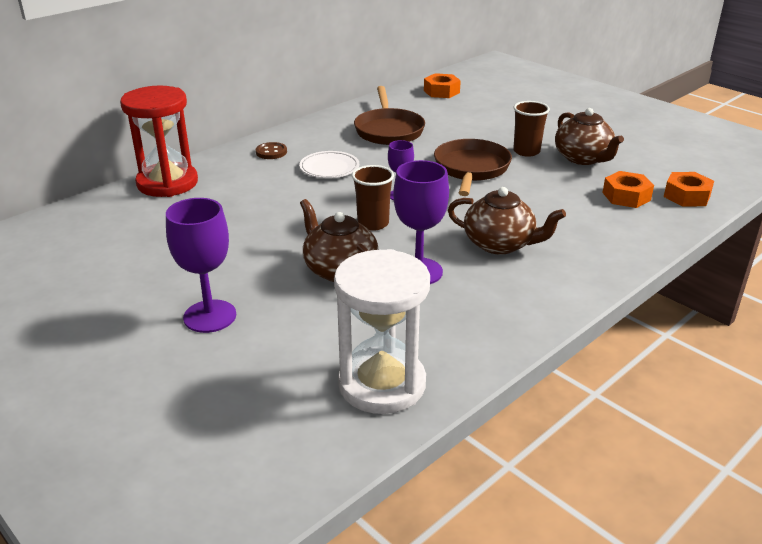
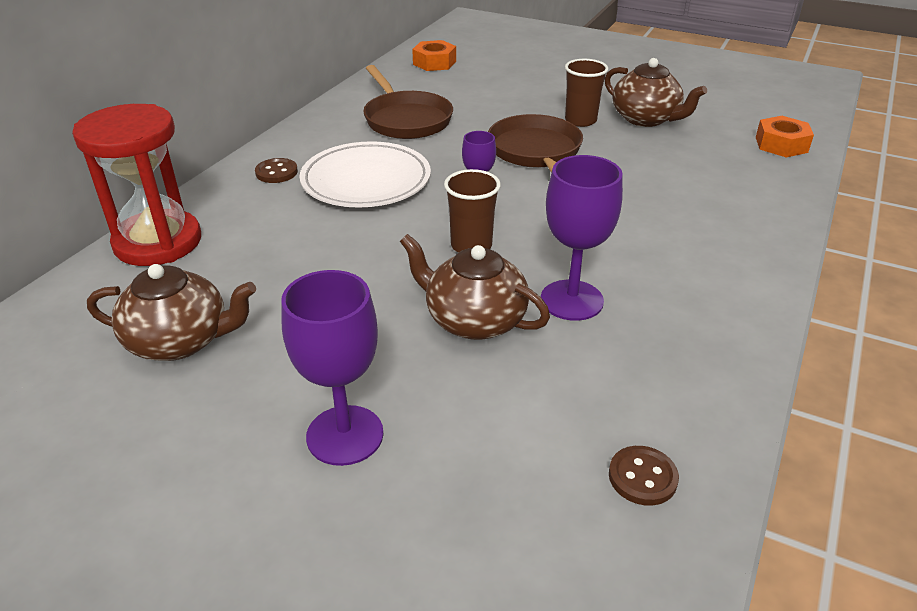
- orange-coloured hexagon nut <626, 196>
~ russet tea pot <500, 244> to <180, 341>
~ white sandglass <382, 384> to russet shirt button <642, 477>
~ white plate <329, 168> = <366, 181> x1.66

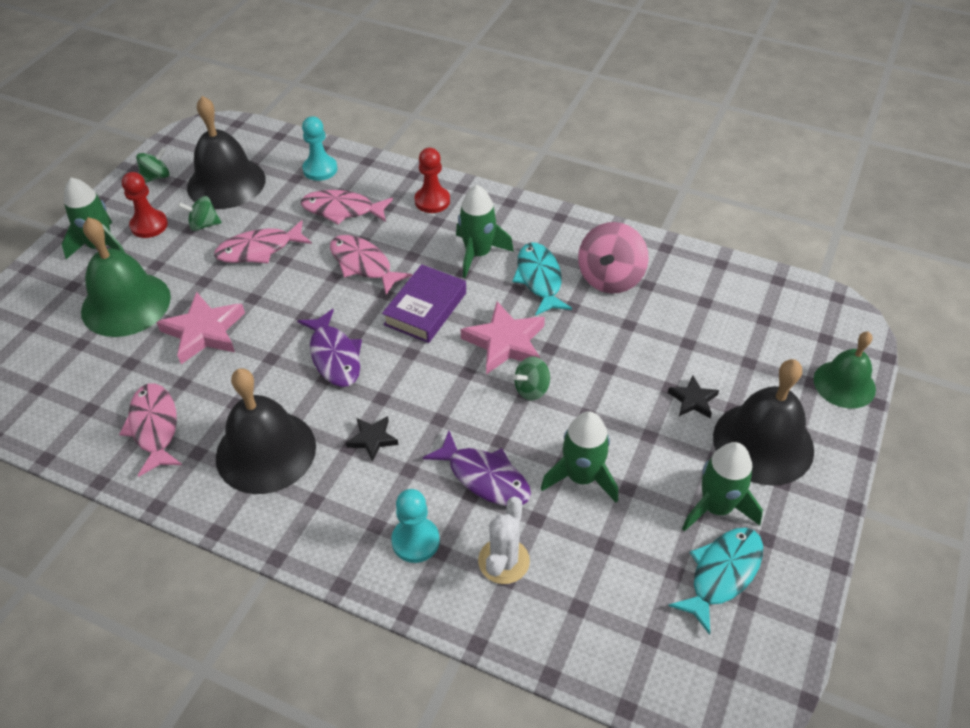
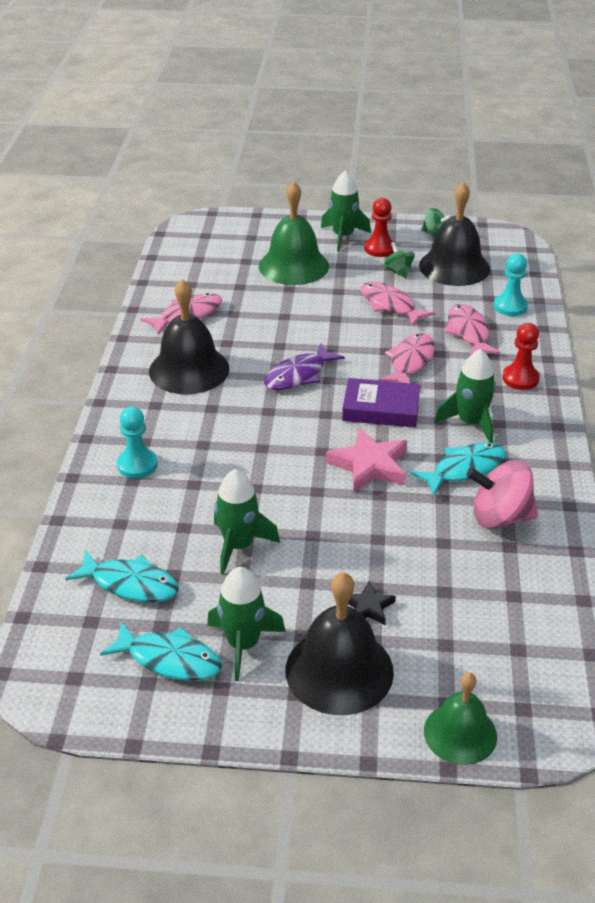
- pink star <204, 332>
- jet-black star <372, 439>
- purple fish <484, 477>
- white saguaro cactus <503, 561>
- green spinning top <531, 389>
+ turquoise fish <130, 584>

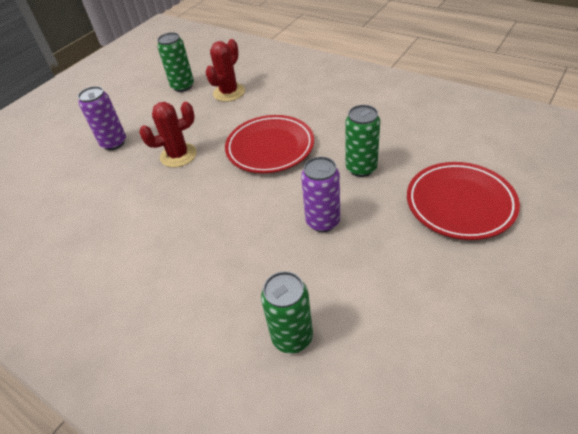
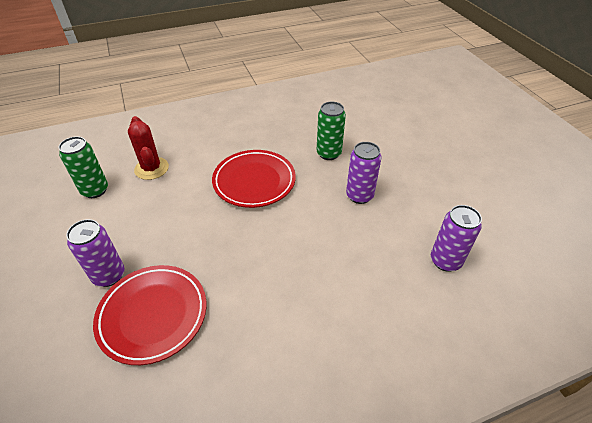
- red saguaro cactus <178, 155>
~ red plate <460, 204> to <153, 315>
~ green can <292, 337> to purple can <445, 261>

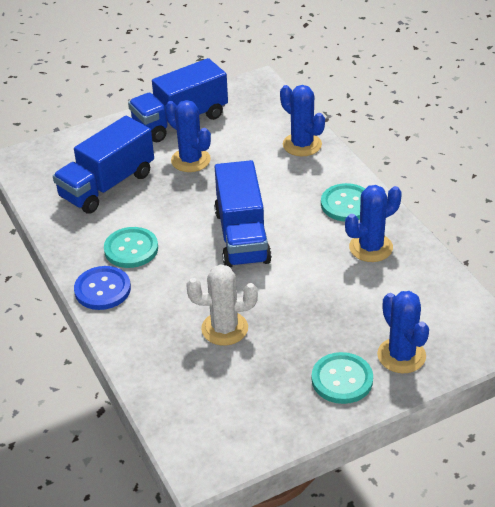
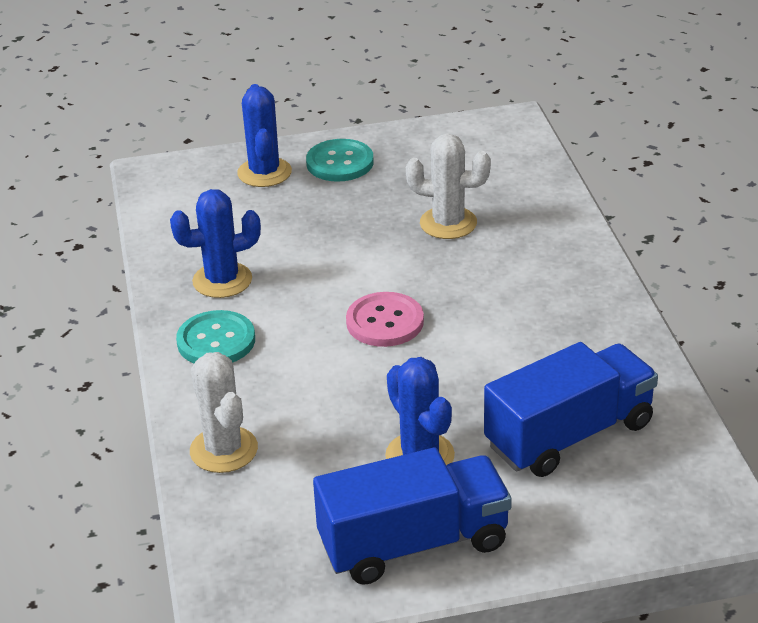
- royal blue shirt button <102, 289>
- turquoise shirt button <131, 249>
~ royal blue lorry <242, 236> to pink shirt button <385, 322>
~ royal blue saguaro cactus <302, 145> to white saguaro cactus <224, 450>

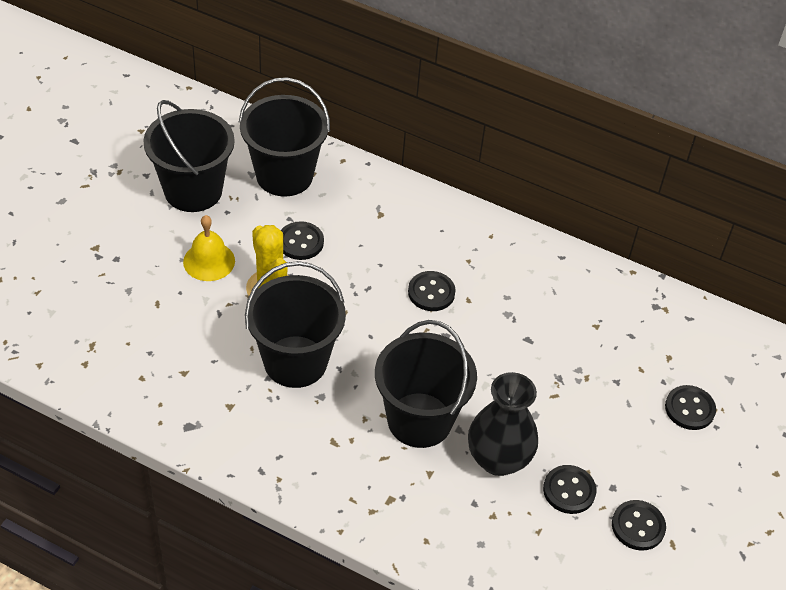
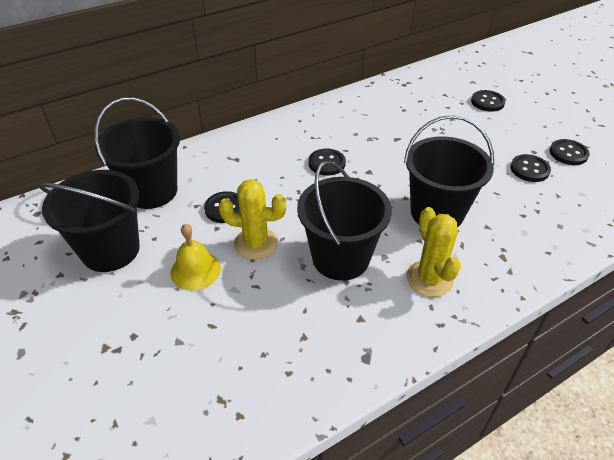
- jet-black vase <498, 459>
+ golden saguaro cactus <429, 279>

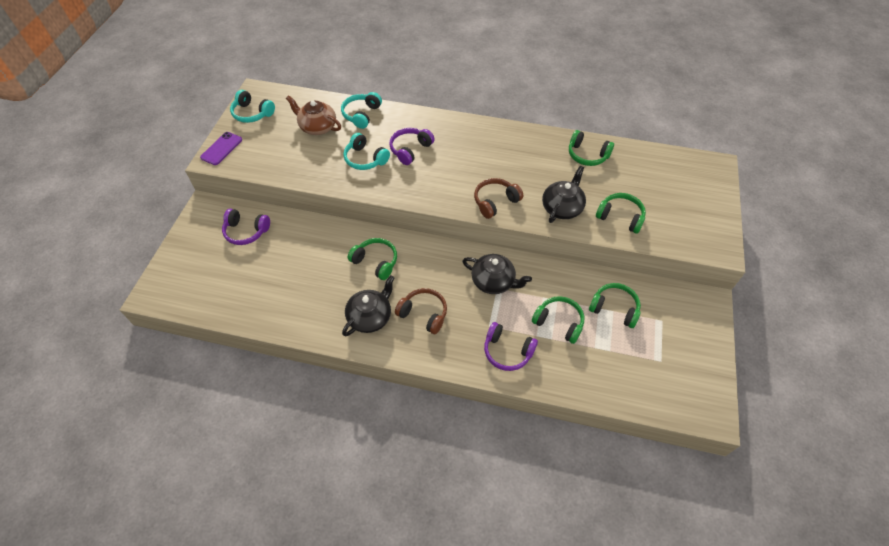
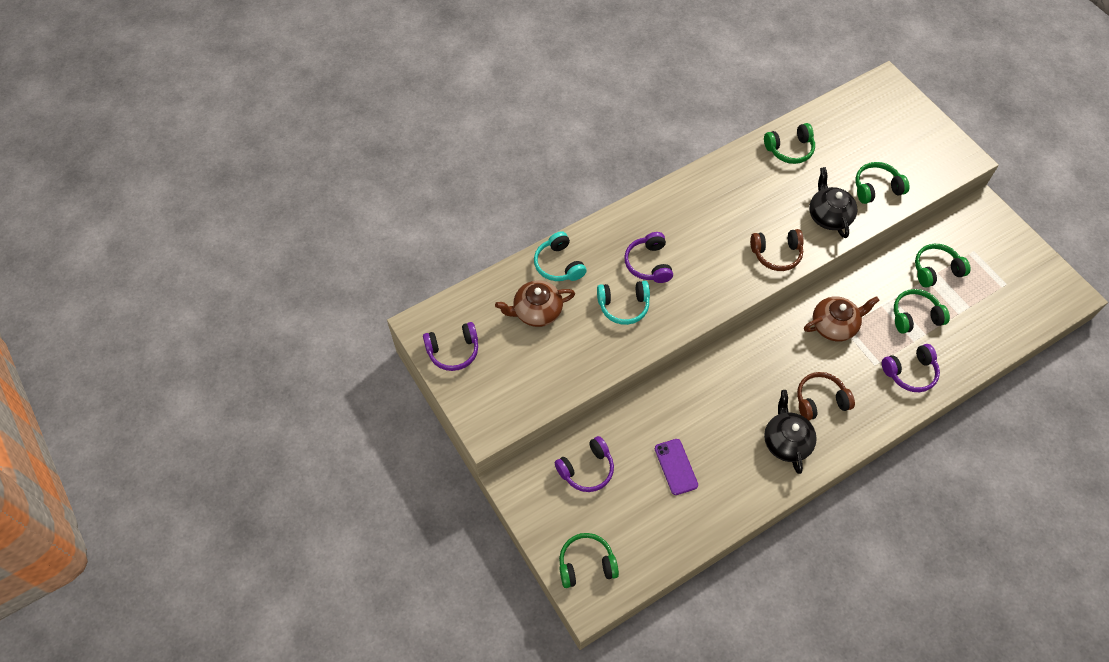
~ purple smartphone <221, 148> to <676, 467>
~ green headphones <375, 262> to <586, 564>
~ turquoise headphones <252, 113> to purple headphones <453, 351>
~ jet-black tea pot <493, 281> to russet tea pot <834, 325>
~ russet headphones <495, 202> = <776, 254> 105 degrees counterclockwise

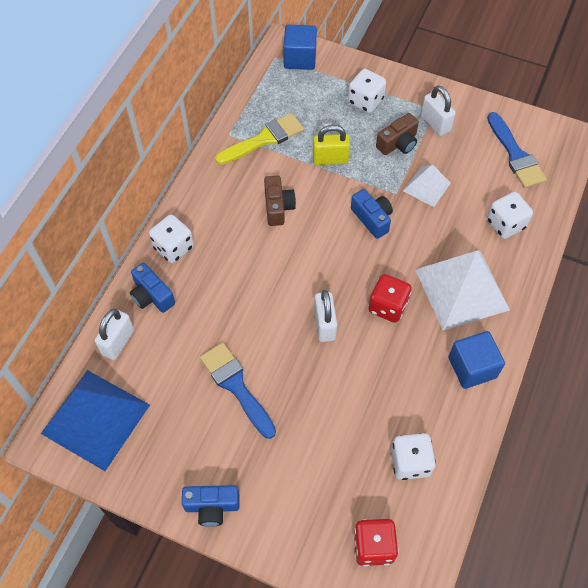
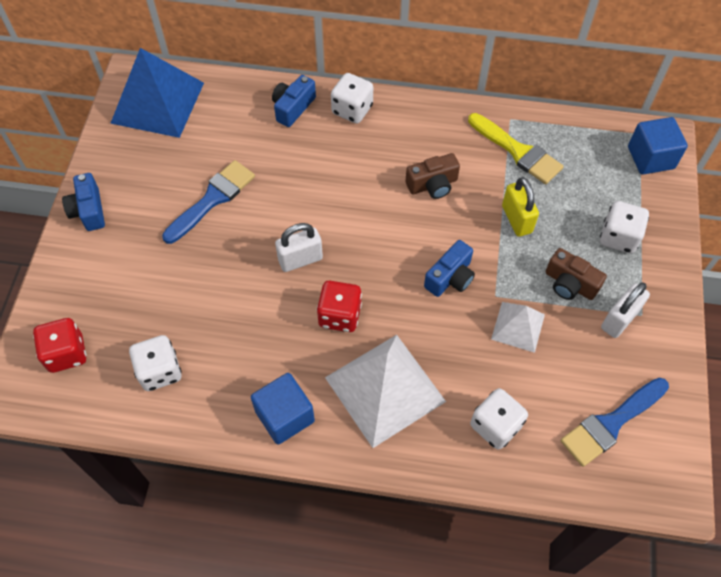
- white lock <118, 342>

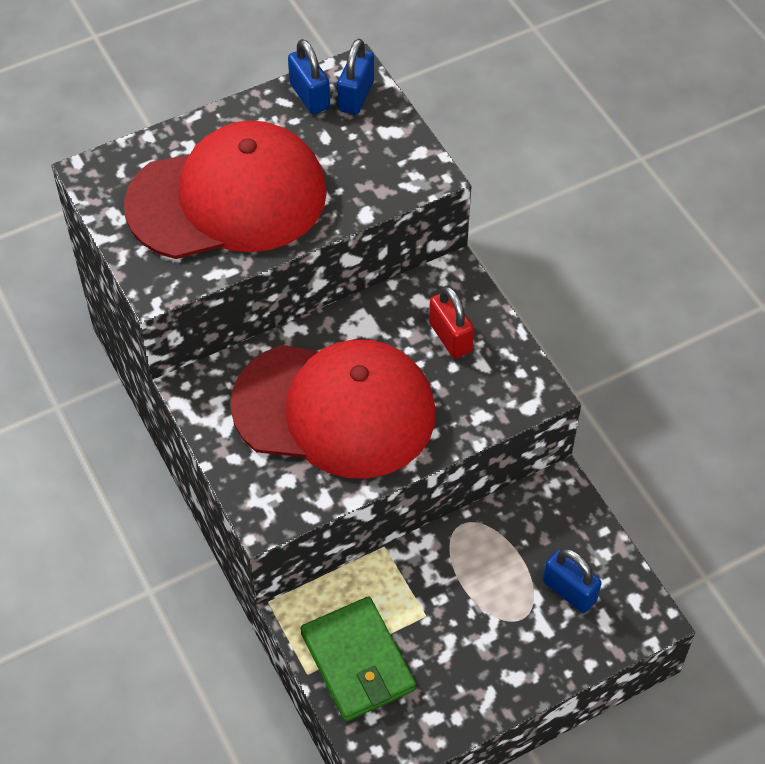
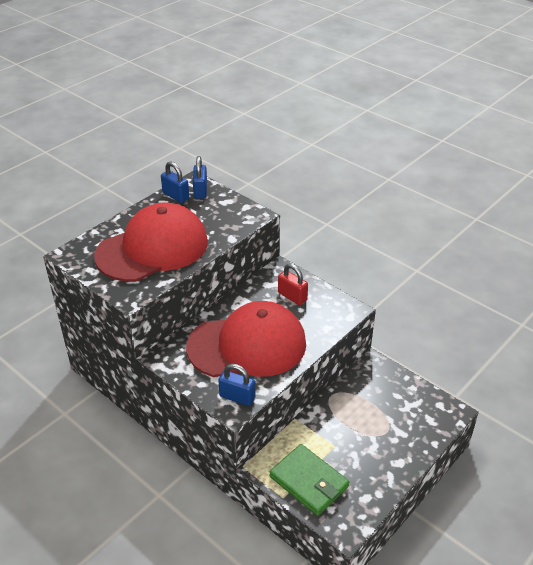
~ royal blue lock <569, 591> to <237, 397>

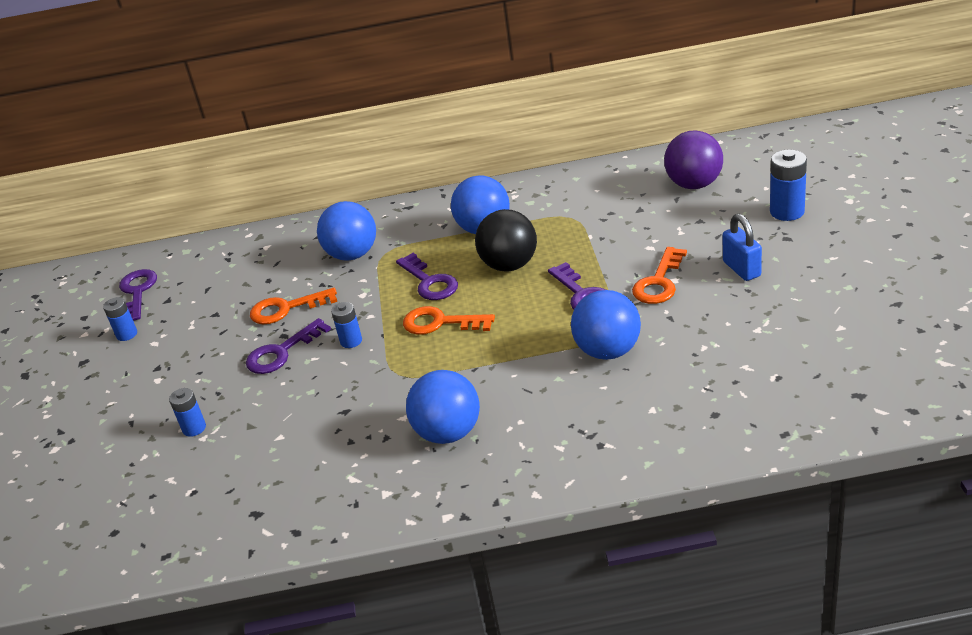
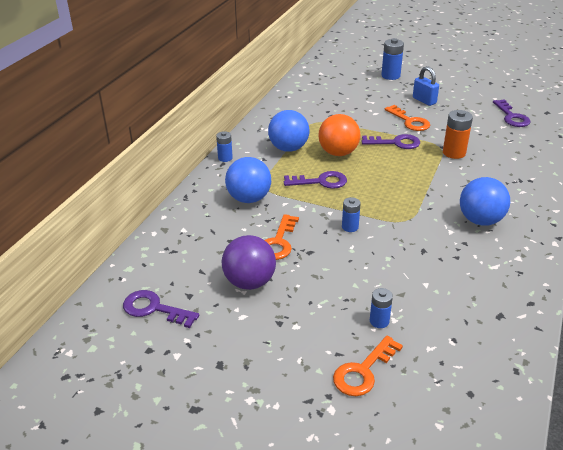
~ royal blue battery <127, 334> to <225, 158>
~ purple key <281, 352> to <512, 117>
~ orange-coloured key <440, 323> to <363, 371>
~ purple sphere <694, 184> to <249, 282>
~ royal blue sphere <608, 351> to orange-coloured battery <454, 153>
~ jet-black sphere <509, 265> to orange-coloured sphere <338, 153>
~ royal blue lock <741, 269> = <424, 100> 45 degrees clockwise

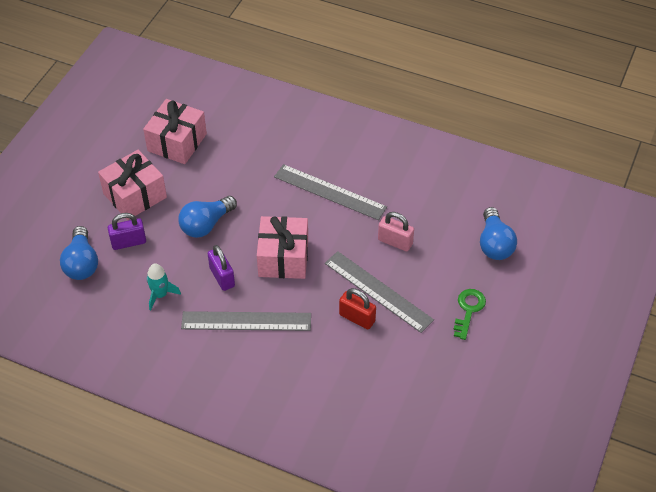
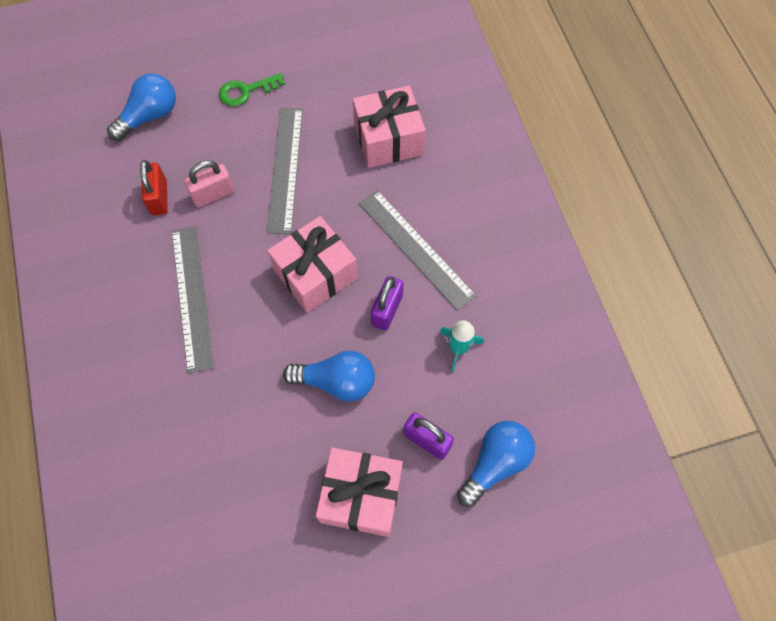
~ pink present <177, 142> to <388, 139>
~ red lock <357, 318> to <159, 198>
~ pink lock <395, 242> = <213, 194> 75 degrees clockwise

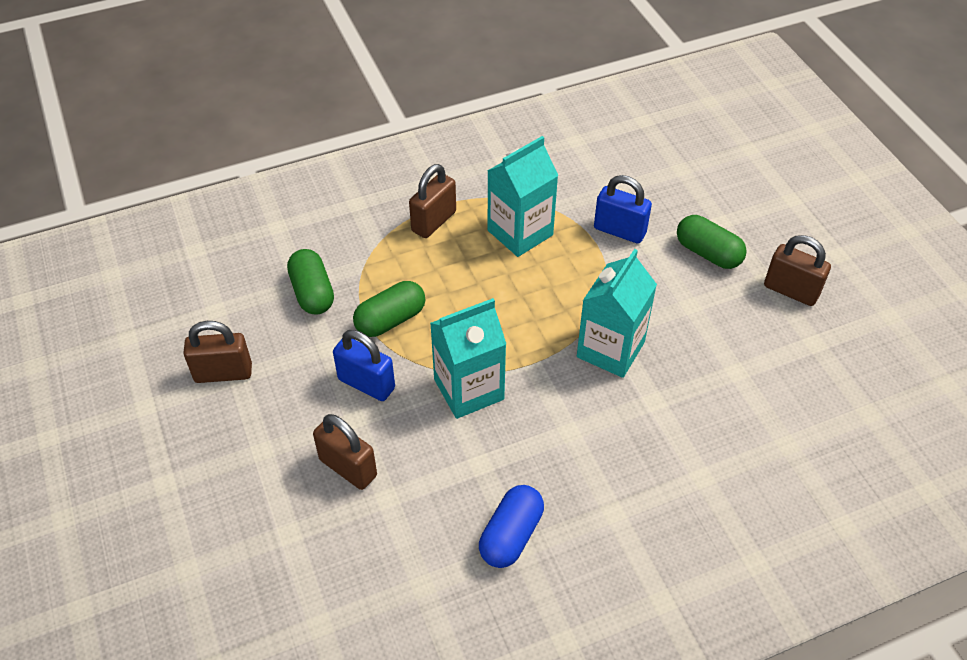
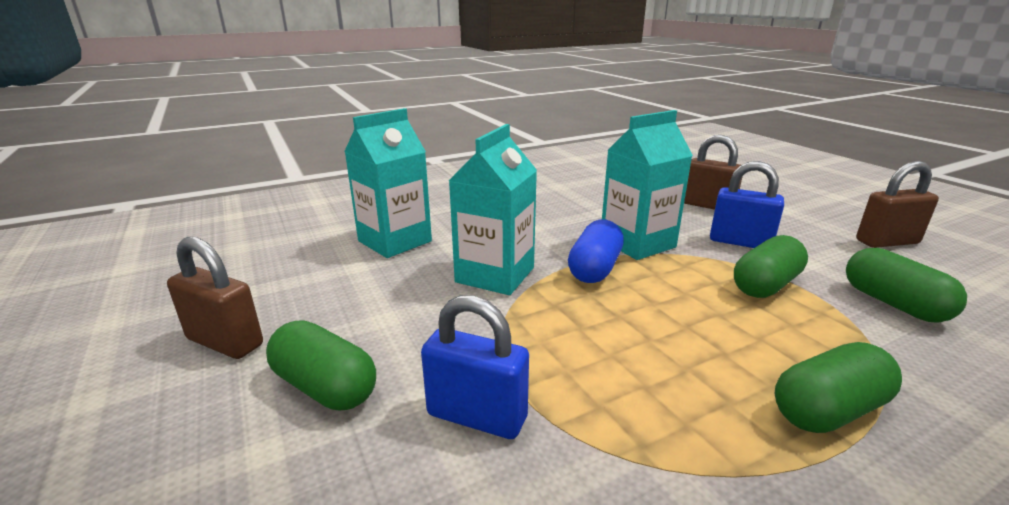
~ royal blue pill shape <511, 535> to <594, 269>
~ turquoise milk carton <520, 233> to <395, 241>
~ russet lock <434, 221> to green pill shape <828, 410>

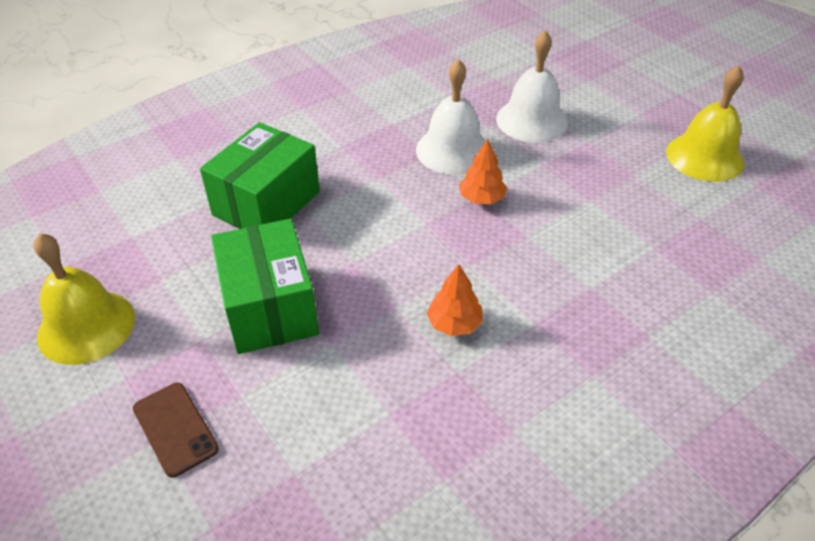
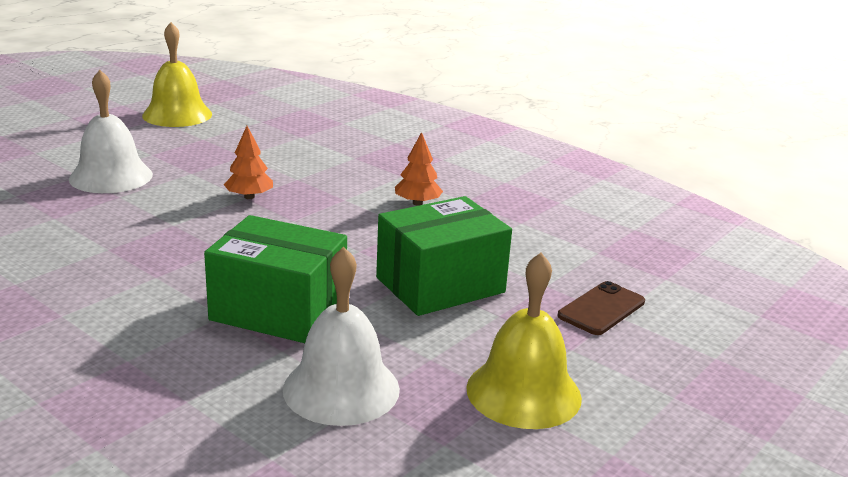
~ white bell <453, 150> to <341, 388>

